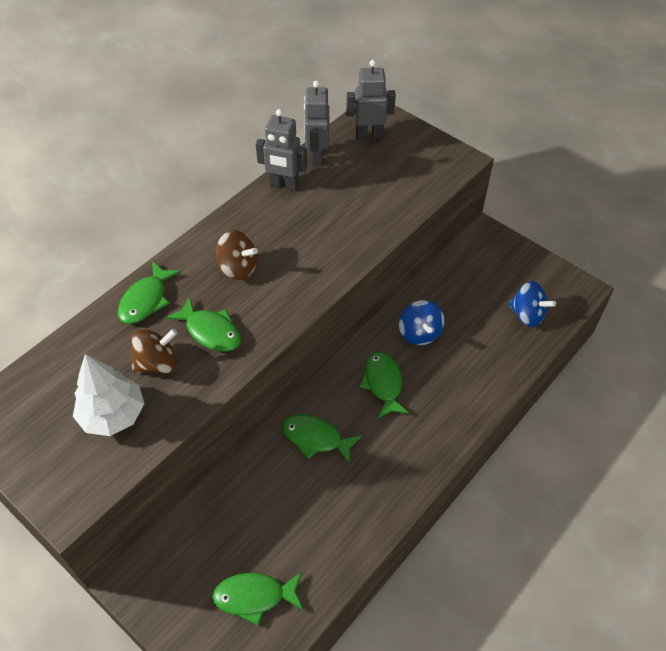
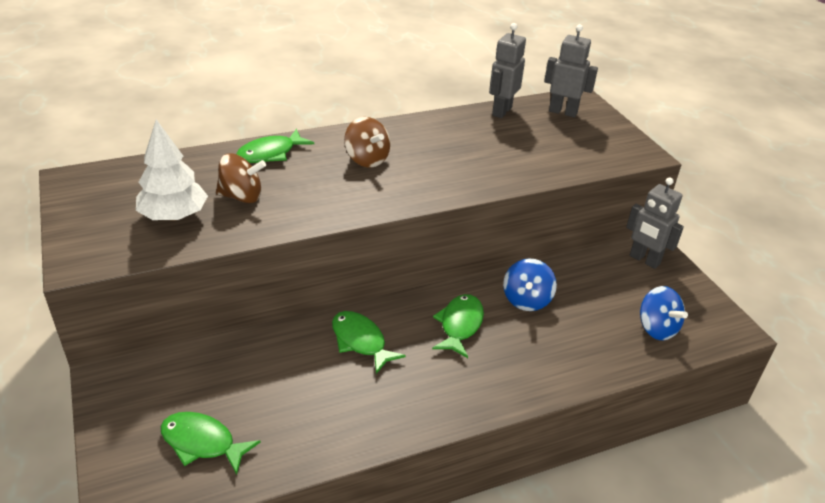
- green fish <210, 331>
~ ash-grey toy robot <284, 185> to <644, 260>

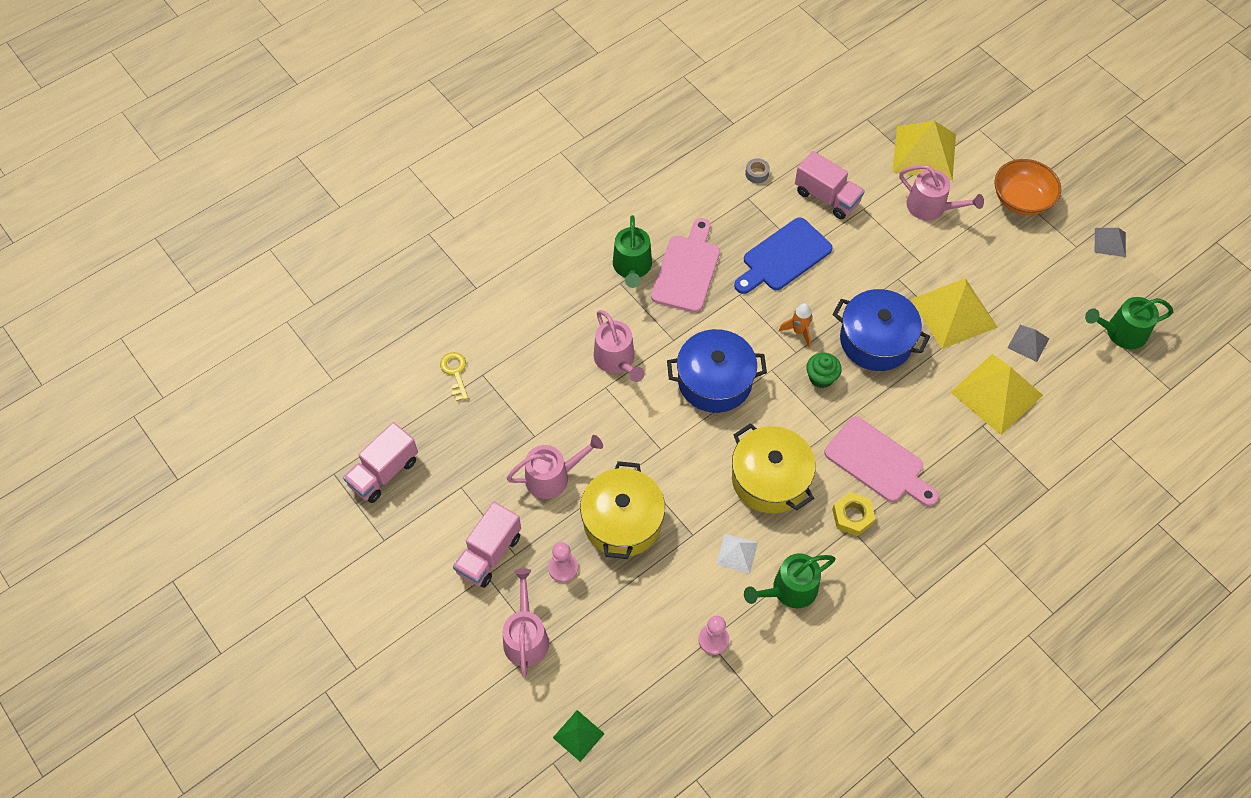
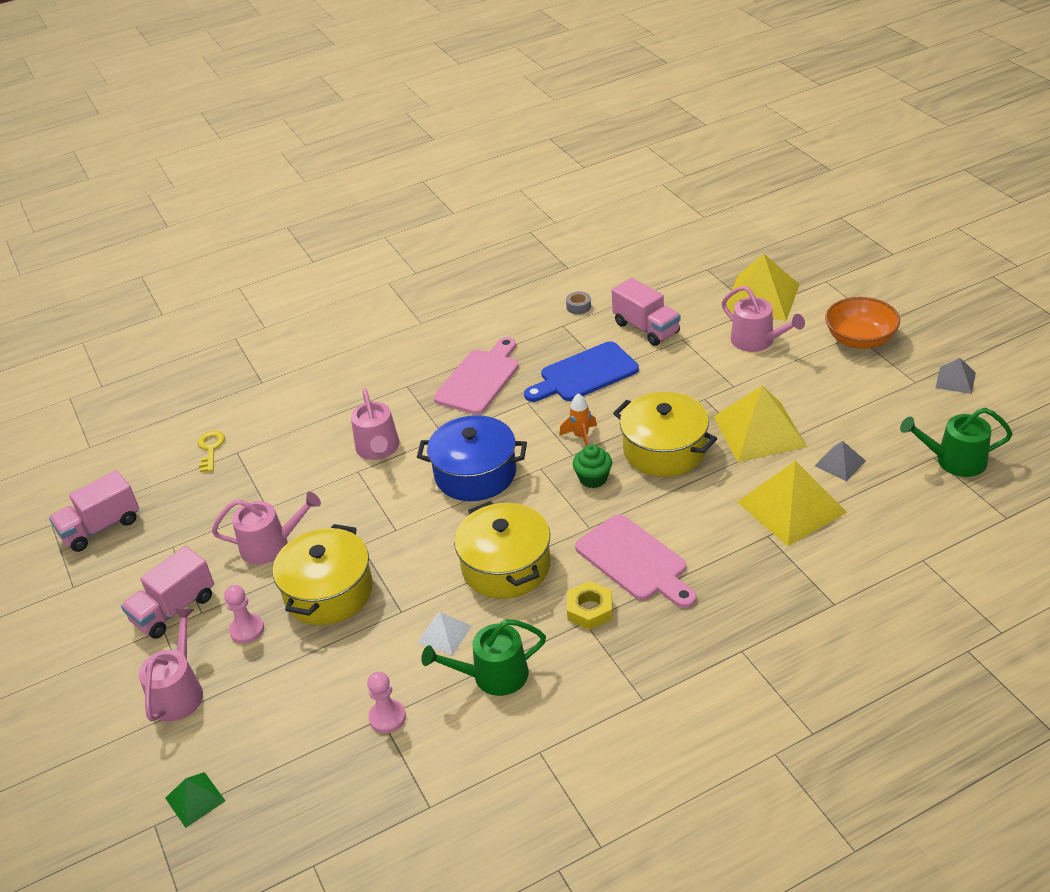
- green watering pot <632, 267>
~ royal blue cooking pot <876, 340> to golden cooking pot <664, 450>

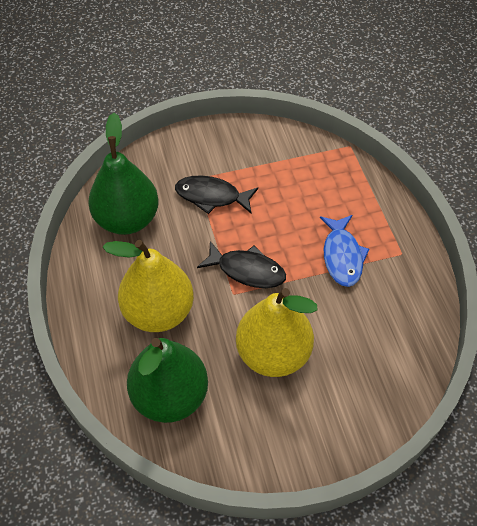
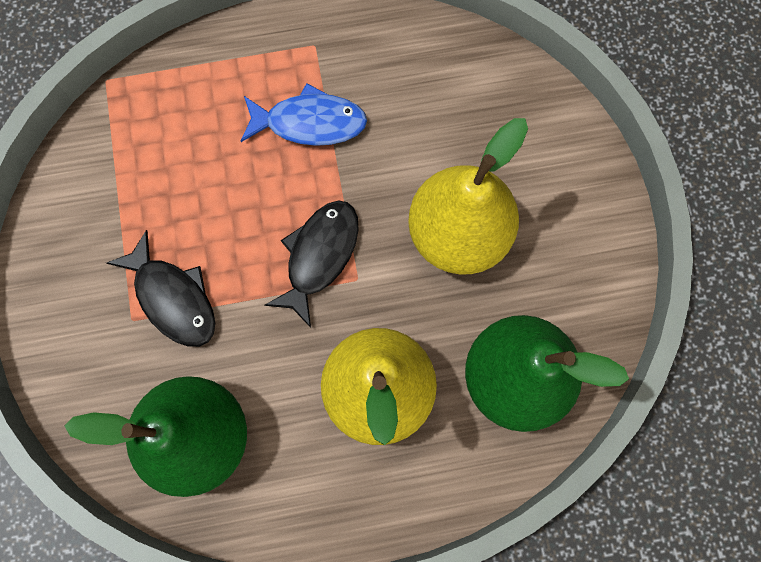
~ jet-black fish <211, 196> = <173, 298> 60 degrees counterclockwise

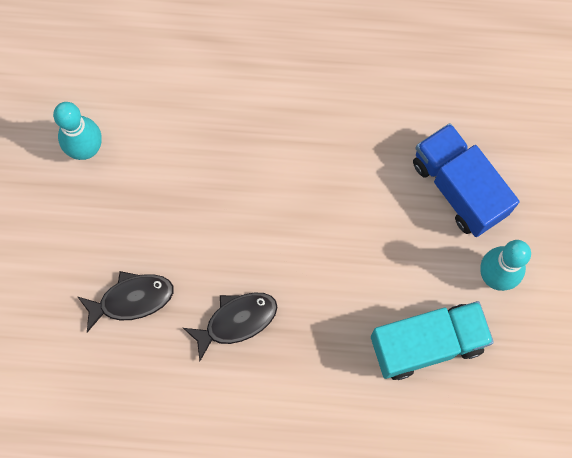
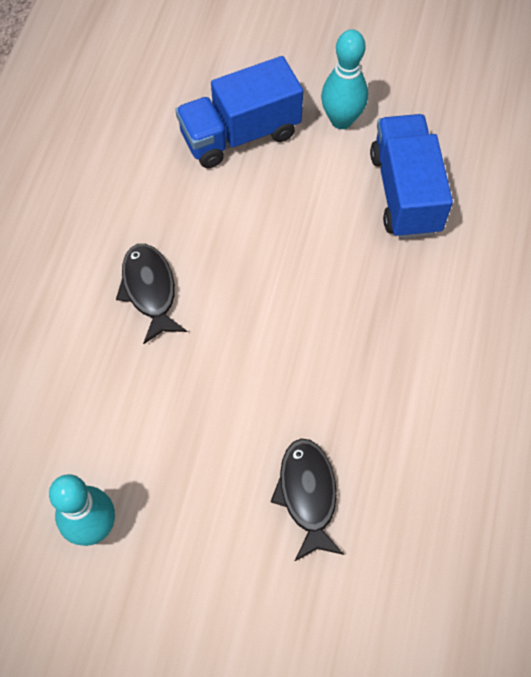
~ jet-black fish <236, 321> to <150, 290>
~ turquoise lorry <427, 343> to royal blue lorry <405, 192>

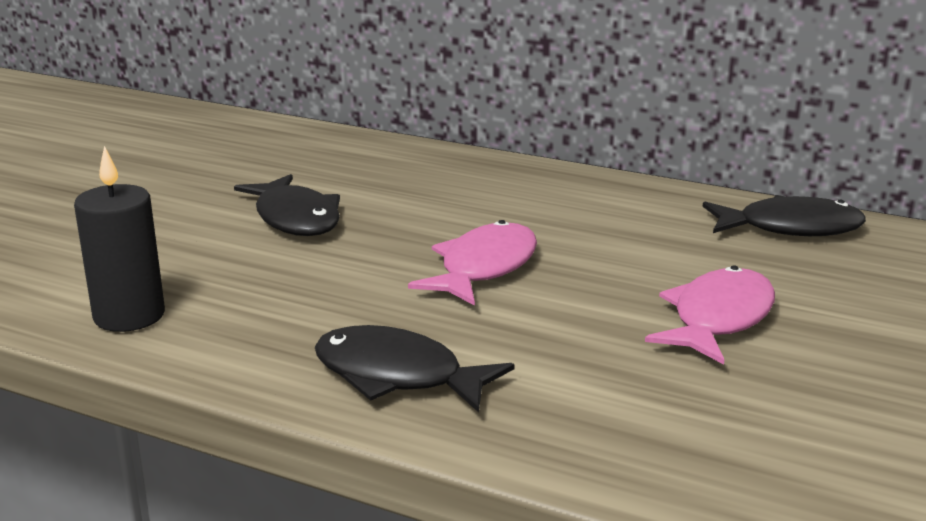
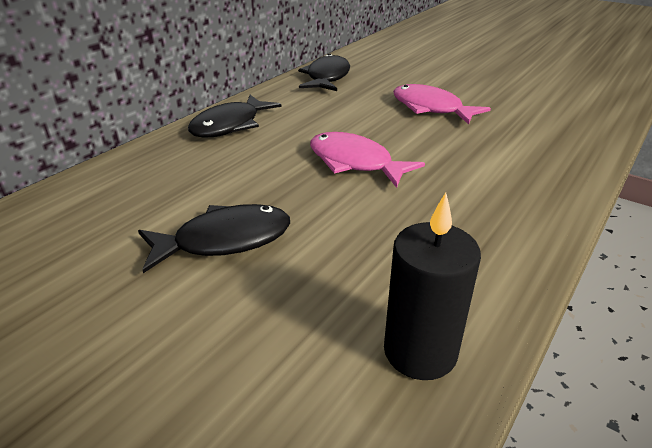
~ jet-black fish <397, 376> to <230, 125>

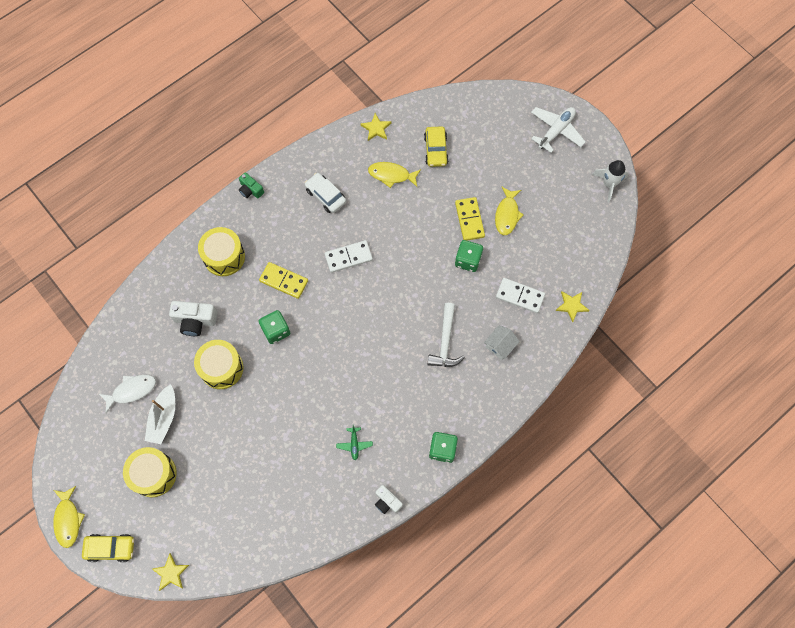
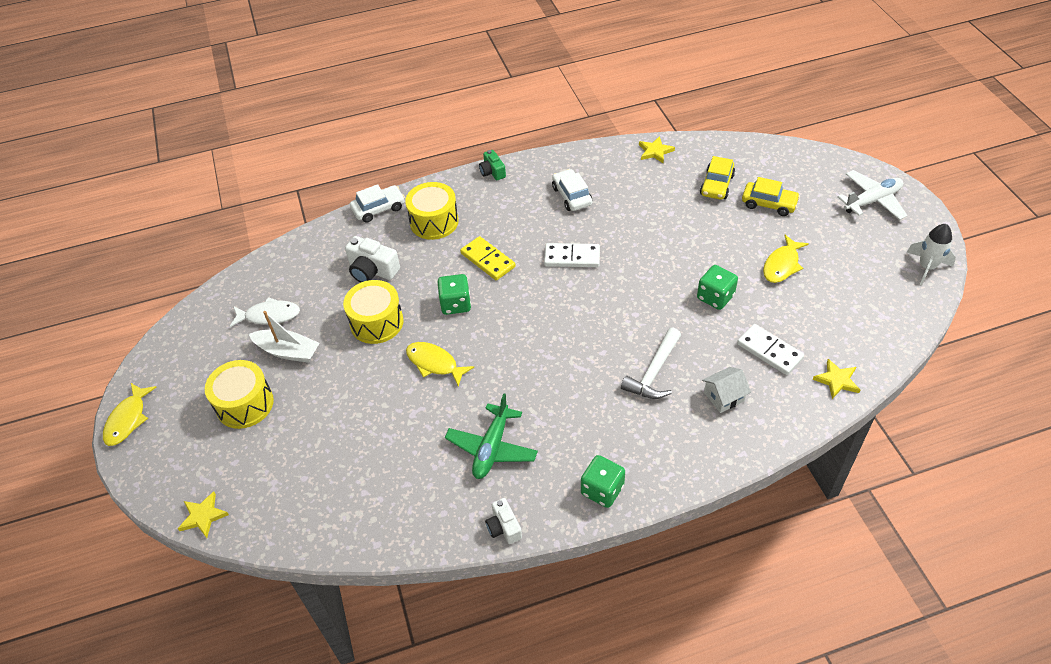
- golden domino piece <469, 220>
+ white car <379, 209>
~ golden car <111, 548> to <769, 204>
~ golden fish <391, 175> to <434, 363>
~ white boat <163, 418> = <288, 351> 105 degrees counterclockwise
~ green toy plane <354, 444> = <492, 448> x1.93

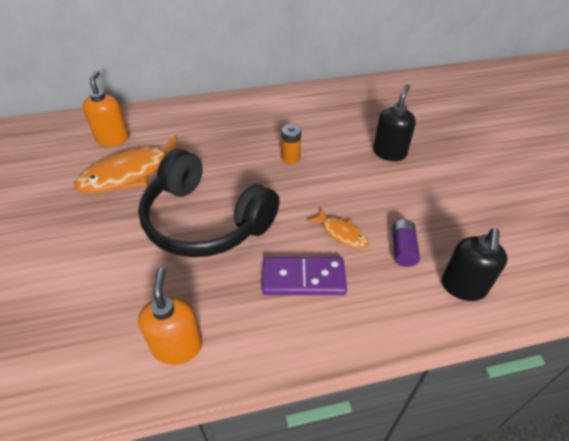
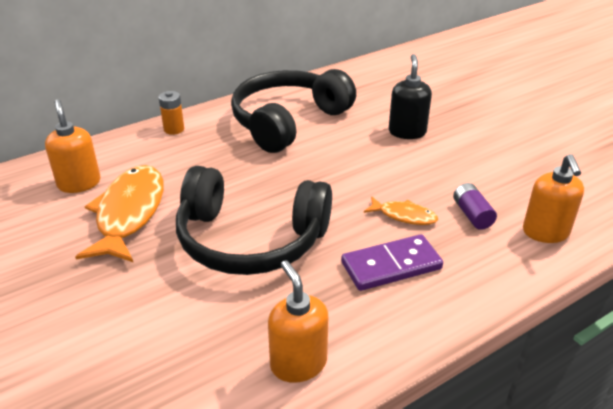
+ jet-black headphones <288, 122>
~ orange-coloured battery <290, 158> to <174, 129>
~ jet-black pump bottle <463, 287> to orange-coloured pump bottle <545, 232>
~ orange-coloured fish <131, 173> = <129, 213> 150 degrees clockwise

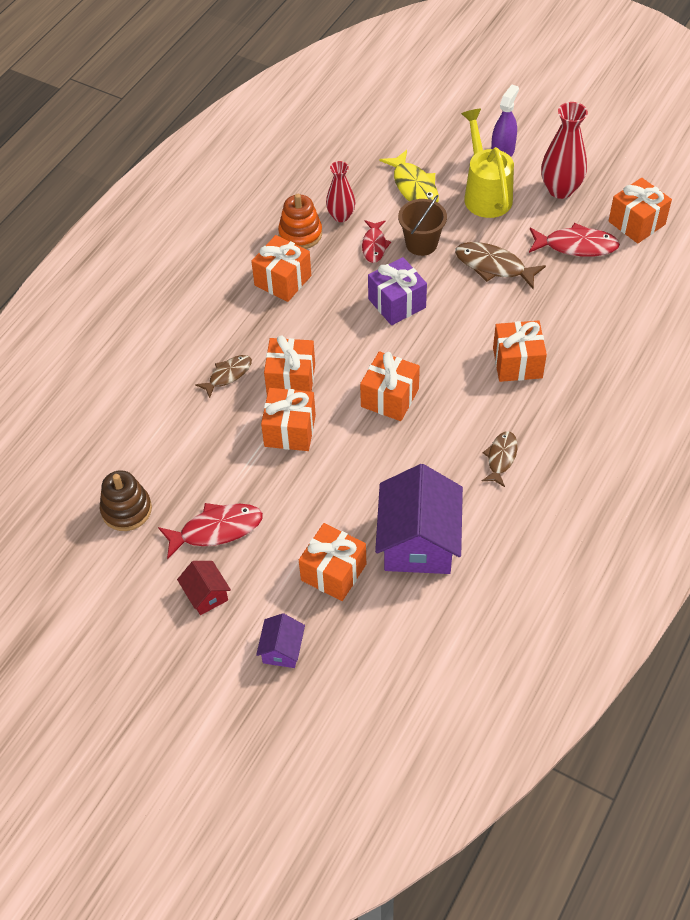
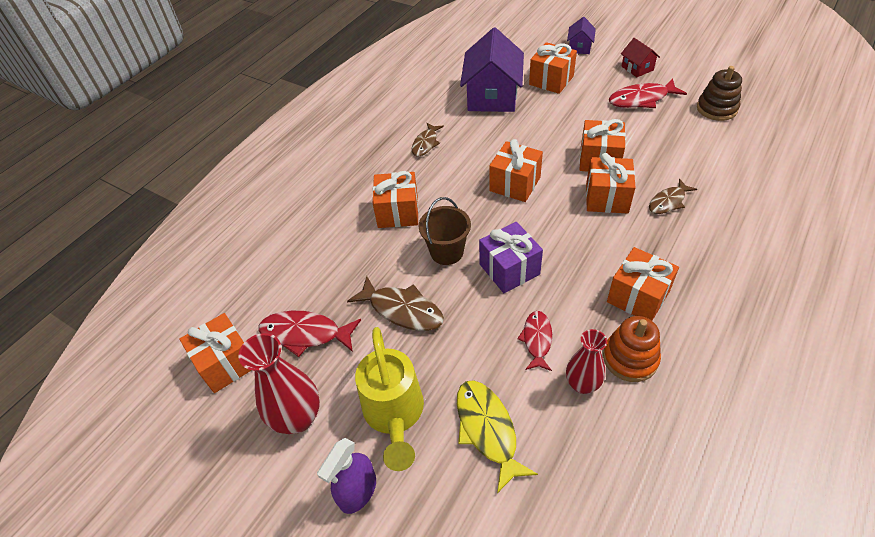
~ russet pail <421, 244> to <447, 252>

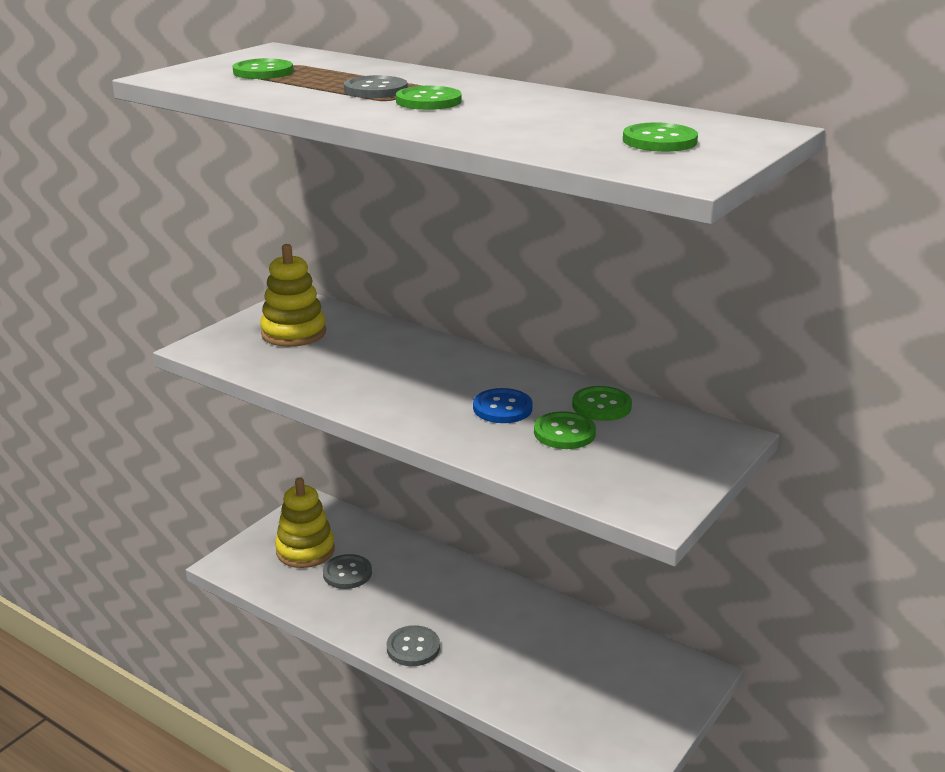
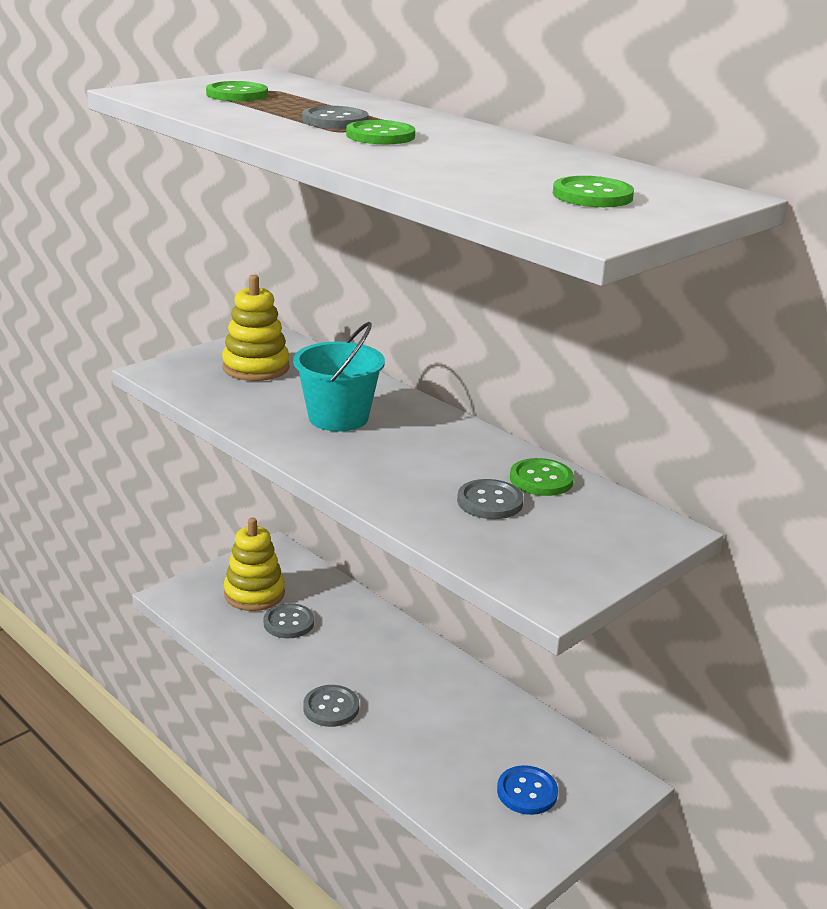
+ turquoise pail <338, 417>
~ royal blue shirt button <502, 408> to <527, 792>
~ green shirt button <564, 433> to ash-grey shirt button <490, 502>

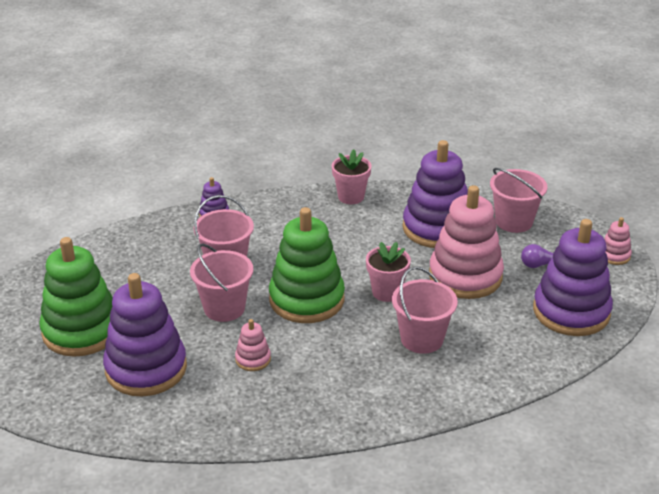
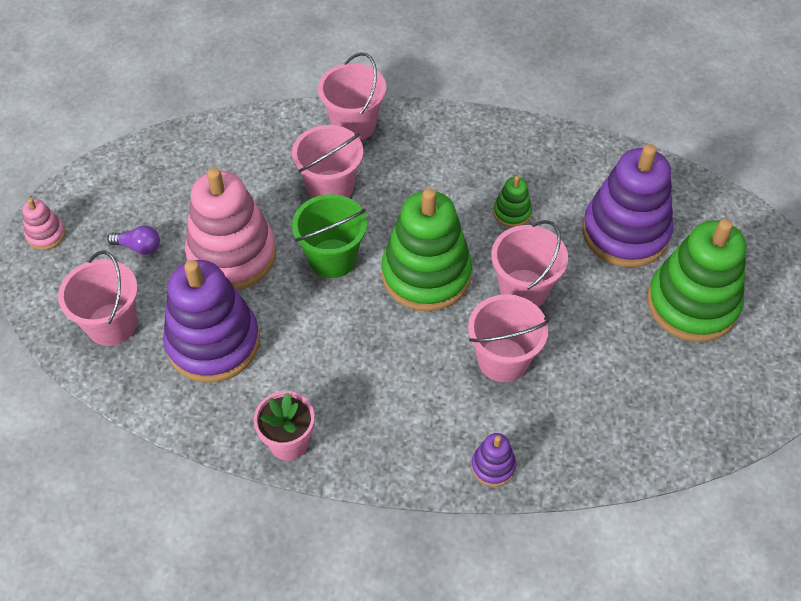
- purple stacking rings <571, 311>
+ pink pail <354, 125>
~ pink plant pot <386, 292> to green pail <332, 258>
~ pink stacking rings <253, 359> to green stacking rings <512, 213>

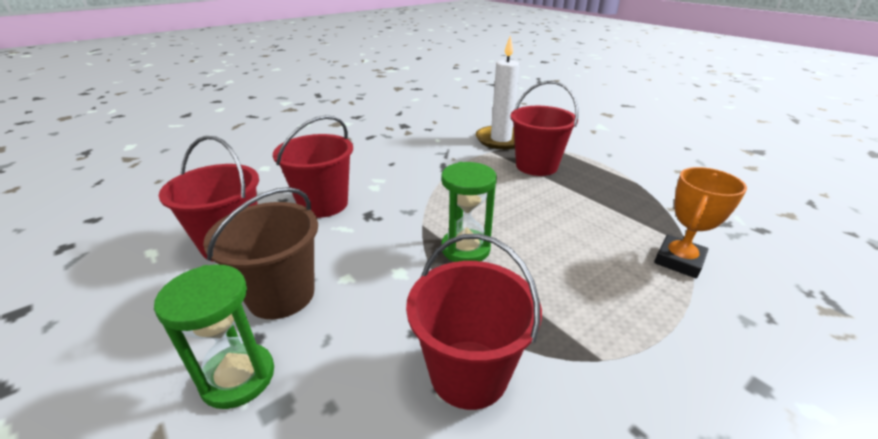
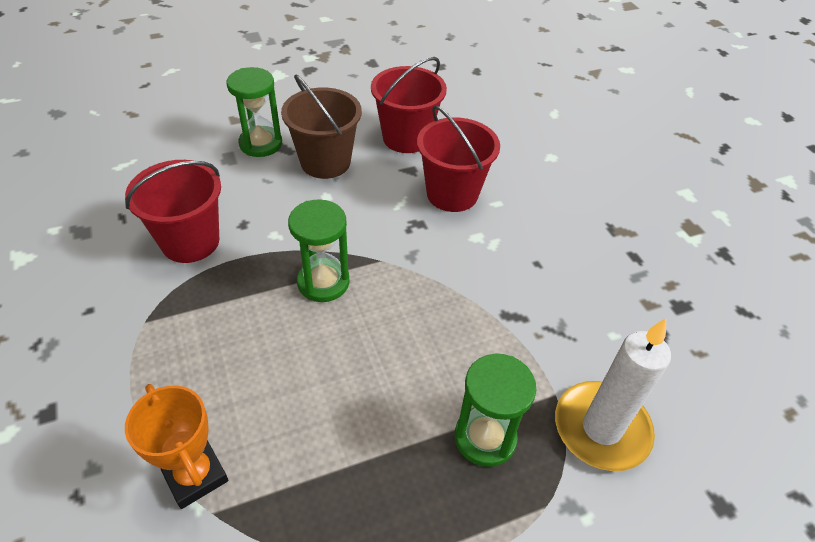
~ red pail <536, 166> to green sandglass <485, 438>

